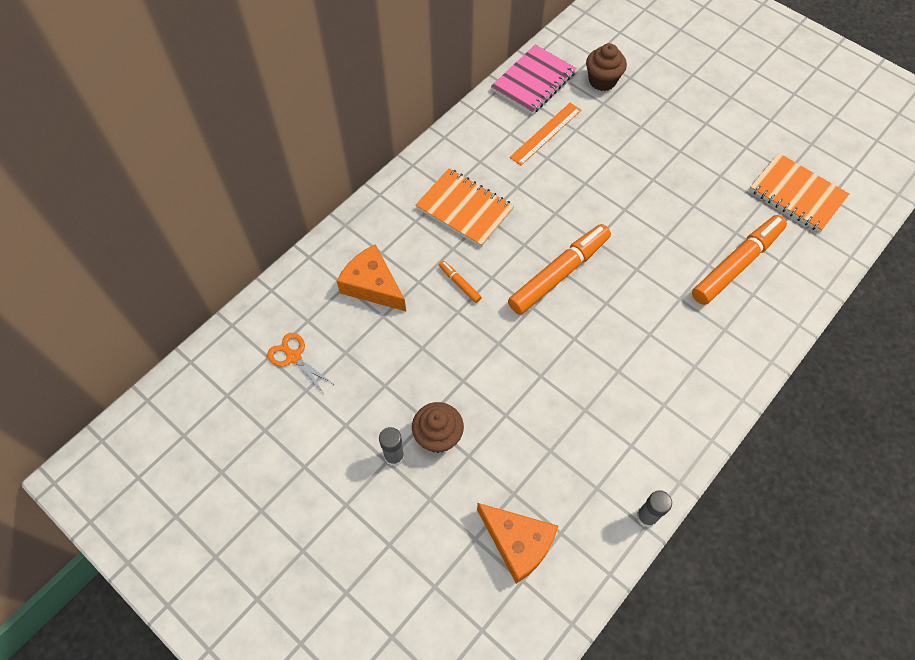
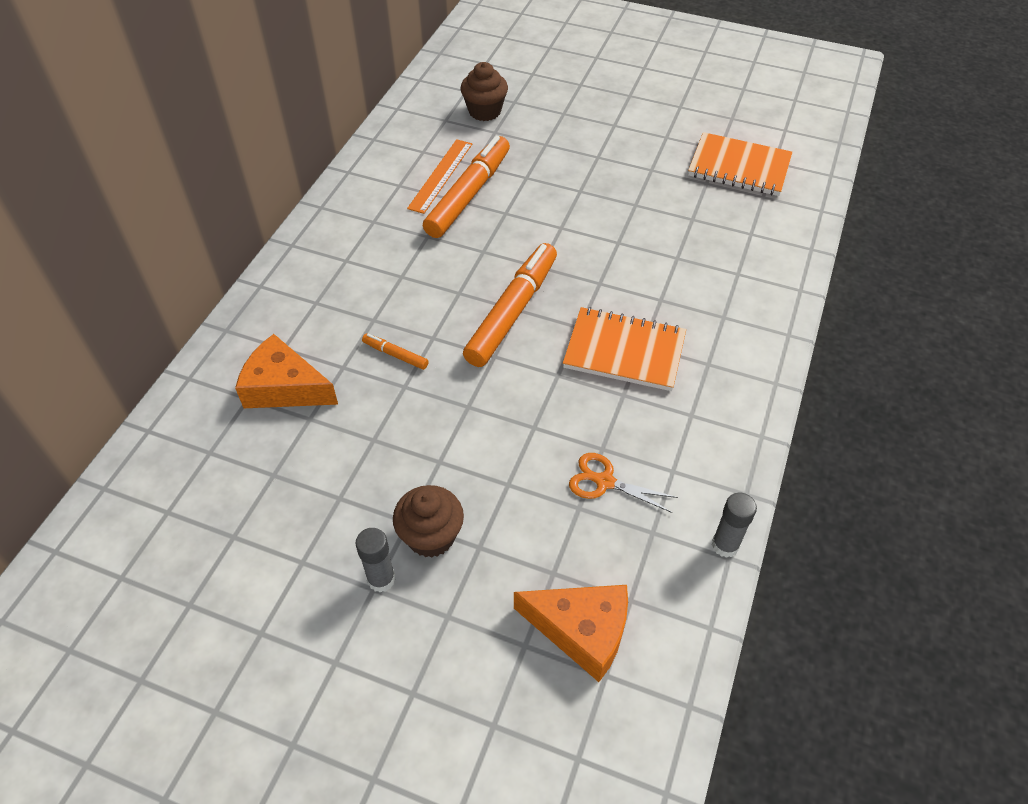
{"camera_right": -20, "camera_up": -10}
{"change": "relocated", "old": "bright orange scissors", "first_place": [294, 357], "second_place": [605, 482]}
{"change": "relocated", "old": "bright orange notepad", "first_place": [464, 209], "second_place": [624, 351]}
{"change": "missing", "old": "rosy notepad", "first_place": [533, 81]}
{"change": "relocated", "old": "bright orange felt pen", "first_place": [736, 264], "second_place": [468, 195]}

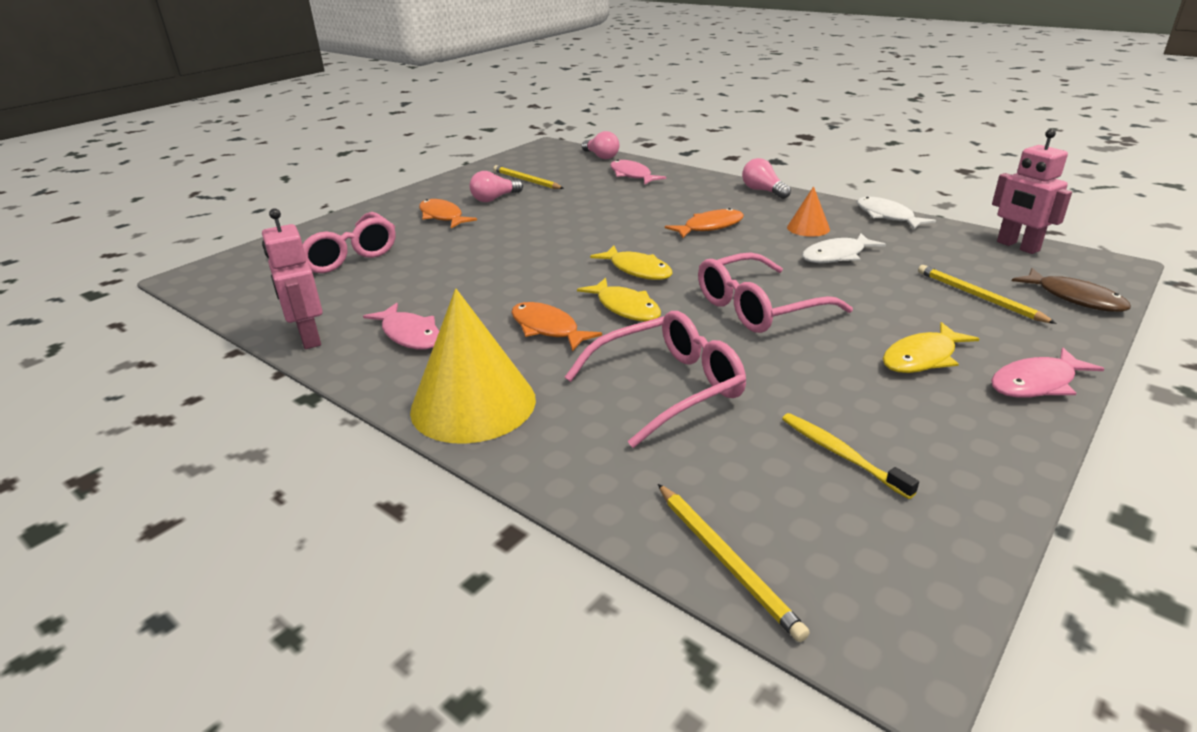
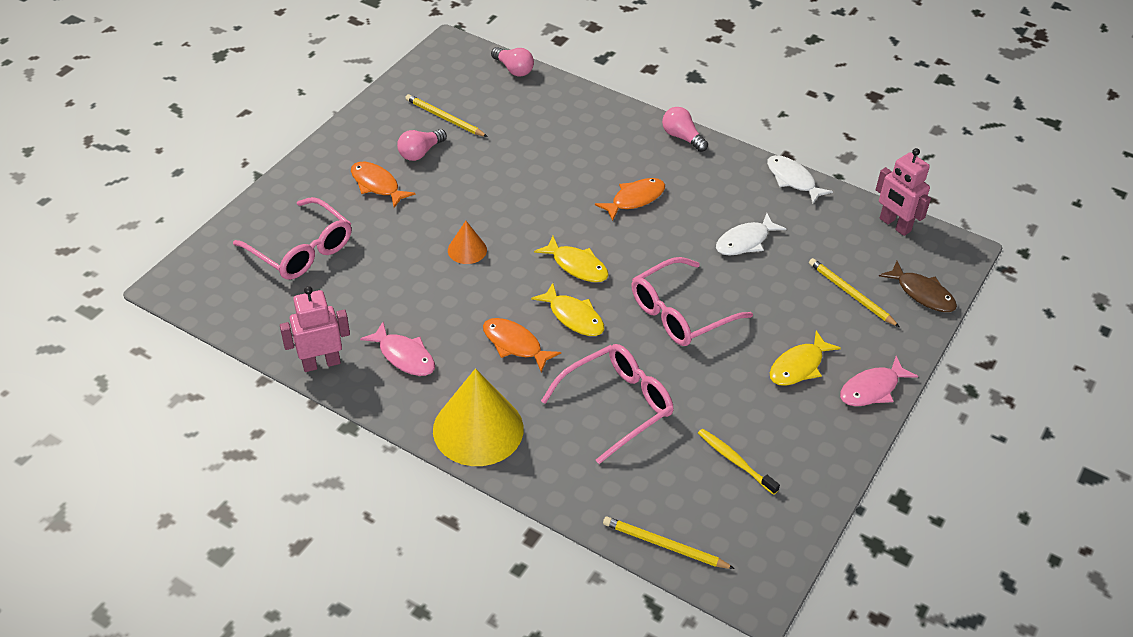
{"camera_right": -10, "camera_up": 15}
{"change": "spun", "old": "rosy toy robot", "first_place": [309, 338], "second_place": [321, 363], "degrees": 105}
{"change": "missing", "old": "rosy fish", "first_place": [632, 175]}
{"change": "spun", "old": "yellow wooden pencil", "first_place": [726, 560], "second_place": [664, 545], "degrees": 150}
{"change": "relocated", "old": "bright orange cone", "first_place": [808, 228], "second_place": [467, 250]}

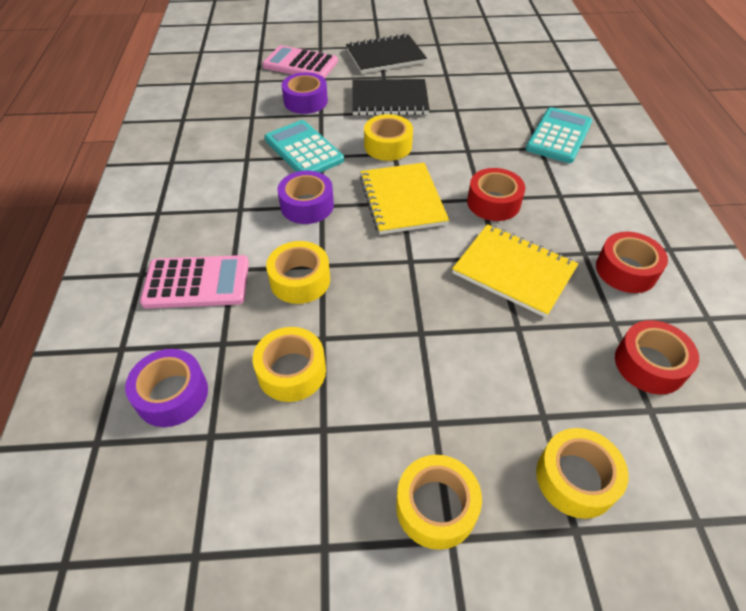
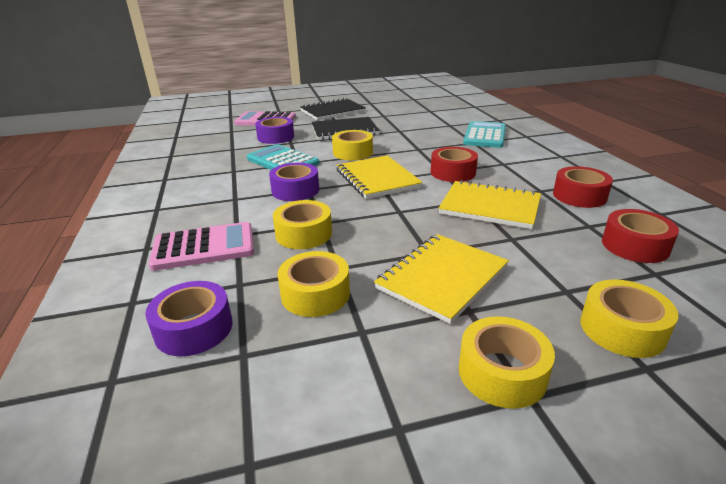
{"camera_right": -10, "camera_up": -20}
{"change": "appeared", "new": "yellow notepad", "second_place": [442, 278]}

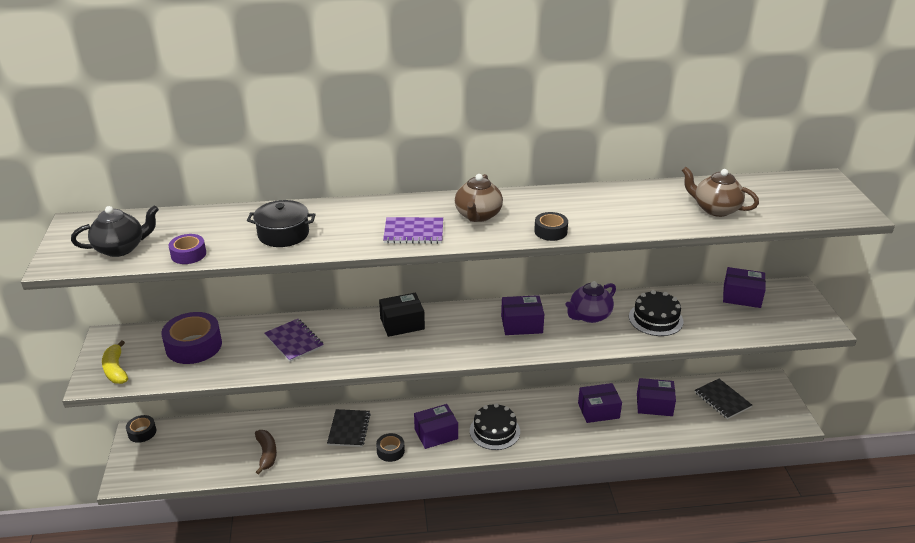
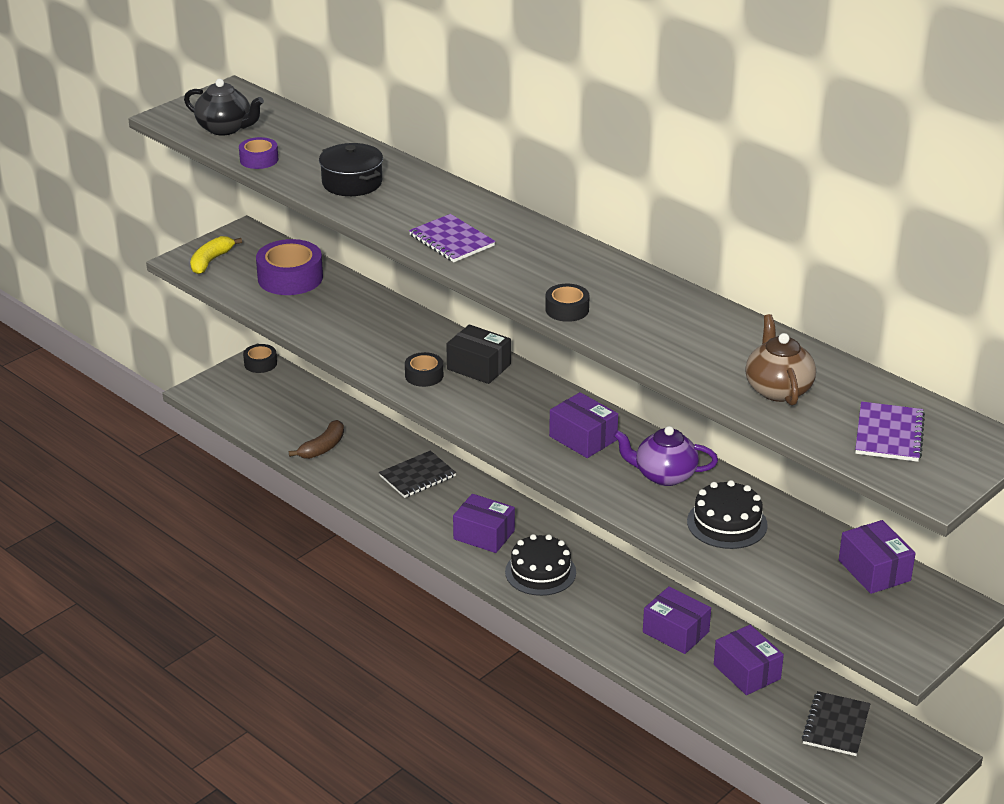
{"camera_right": 50, "camera_up": 0}
{"change": "relocated", "old": "purple notepad", "first_place": [294, 341], "second_place": [889, 434]}
{"change": "relocated", "old": "black sticky tape", "first_place": [390, 451], "second_place": [424, 375]}
{"change": "missing", "old": "brown china teapot", "first_place": [478, 216]}

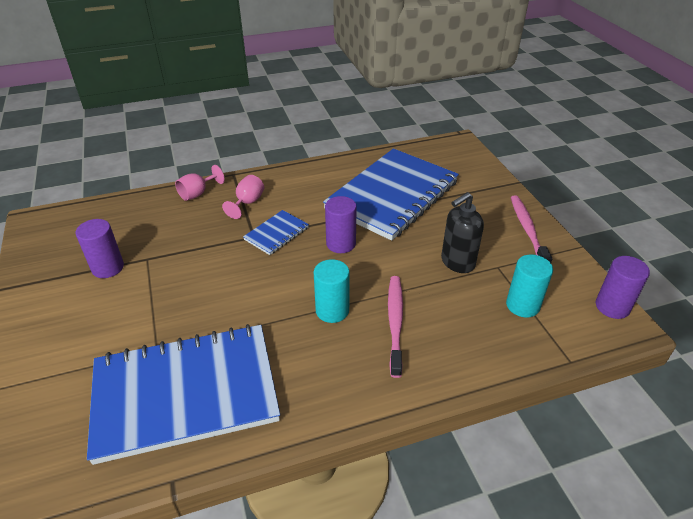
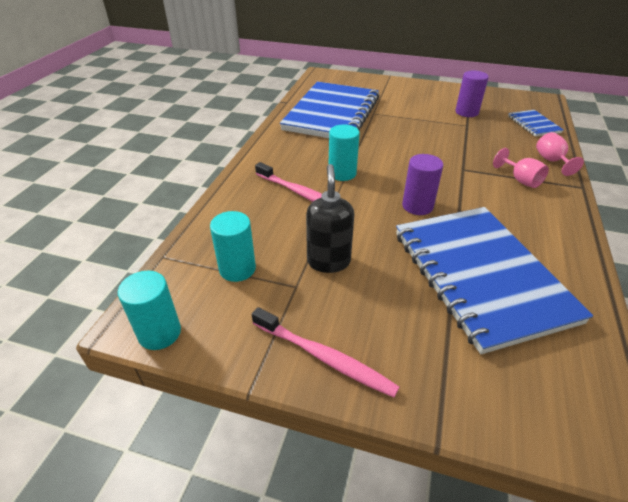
{"camera_right": 125, "camera_up": 0}
{"change": "relocated", "old": "cobalt notepad", "first_place": [276, 234], "second_place": [533, 124]}
{"change": "colour", "old": "purple cylinder shape", "new": "aqua cylinder shape", "first_place": [612, 307], "second_place": [159, 333]}

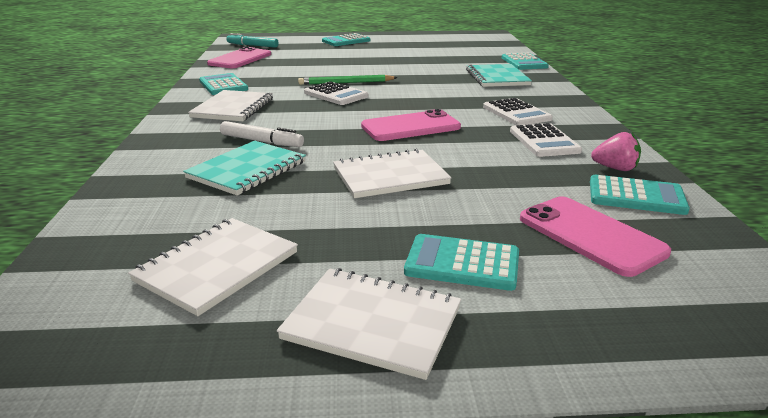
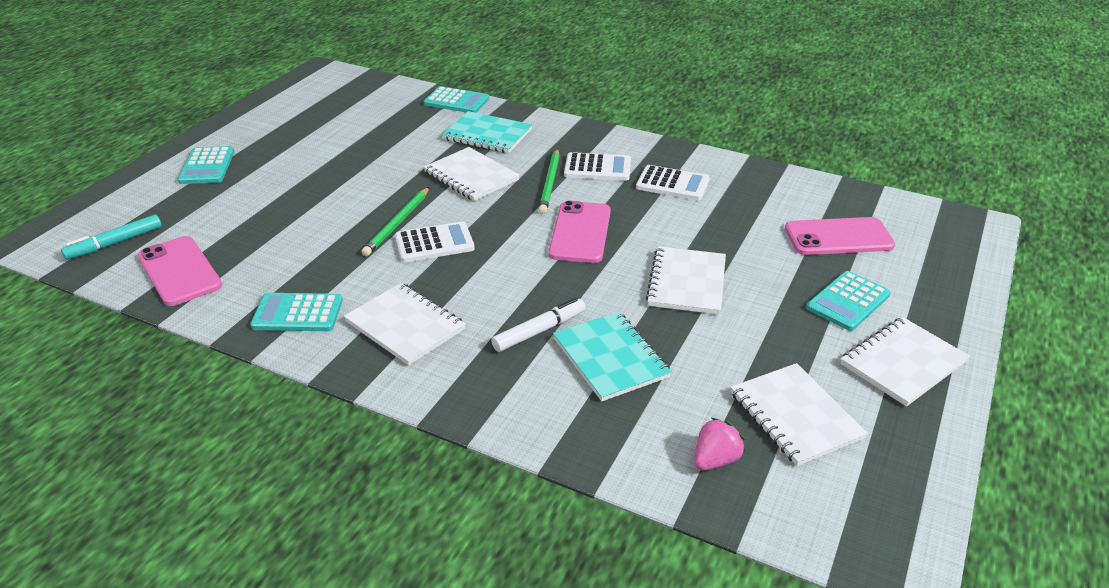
{"camera_right": -60, "camera_up": 10}
{"change": "missing", "old": "aqua pocket calculator", "first_place": [636, 196]}
{"change": "relocated", "old": "rosy berry", "first_place": [615, 168], "second_place": [715, 460]}
{"change": "appeared", "new": "pure white notepad", "second_place": [471, 176]}
{"change": "appeared", "new": "emerald wooden pencil", "second_place": [550, 183]}

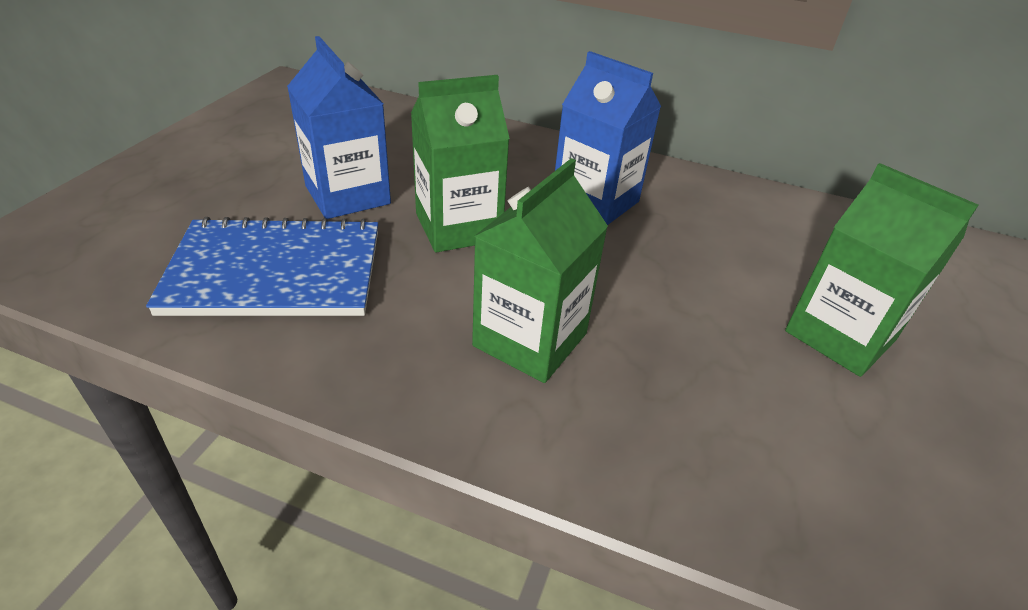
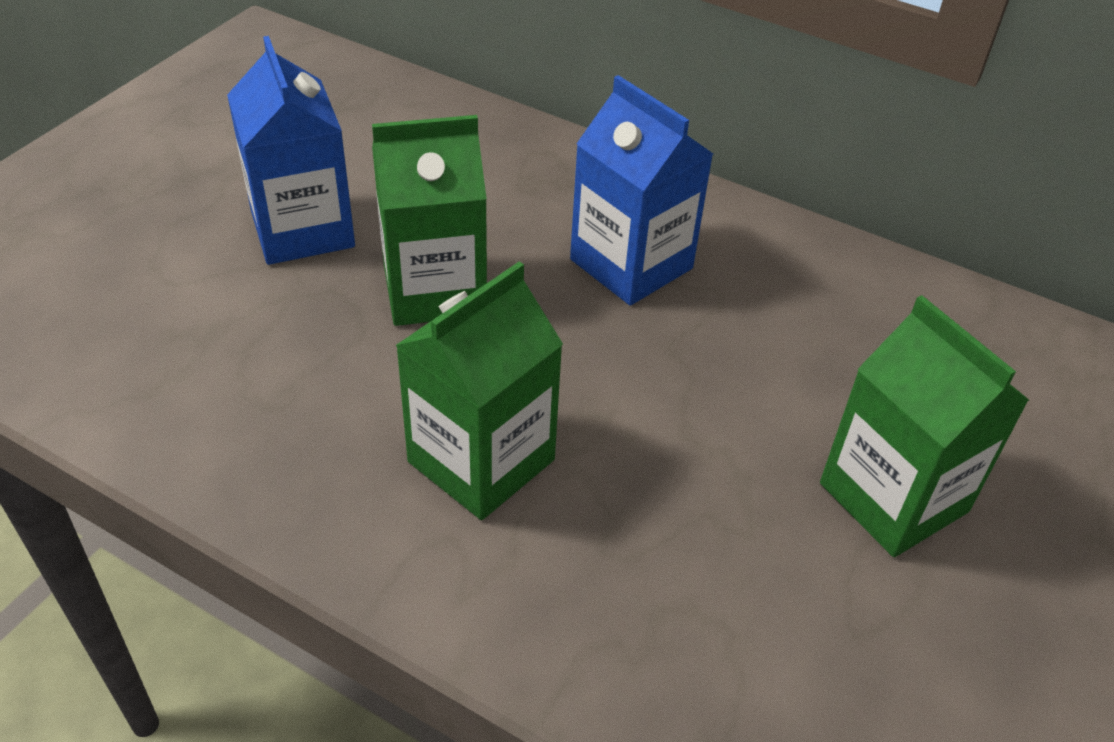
{"camera_right": 10, "camera_up": 5}
{"change": "missing", "old": "cobalt notepad", "first_place": [275, 272]}

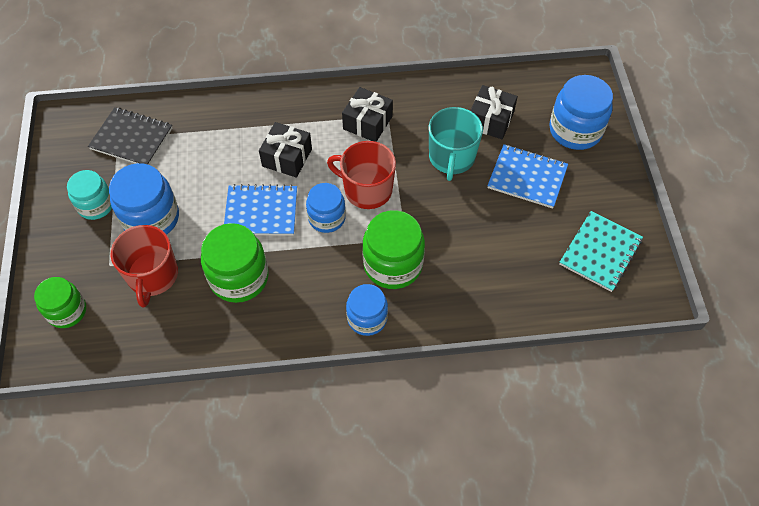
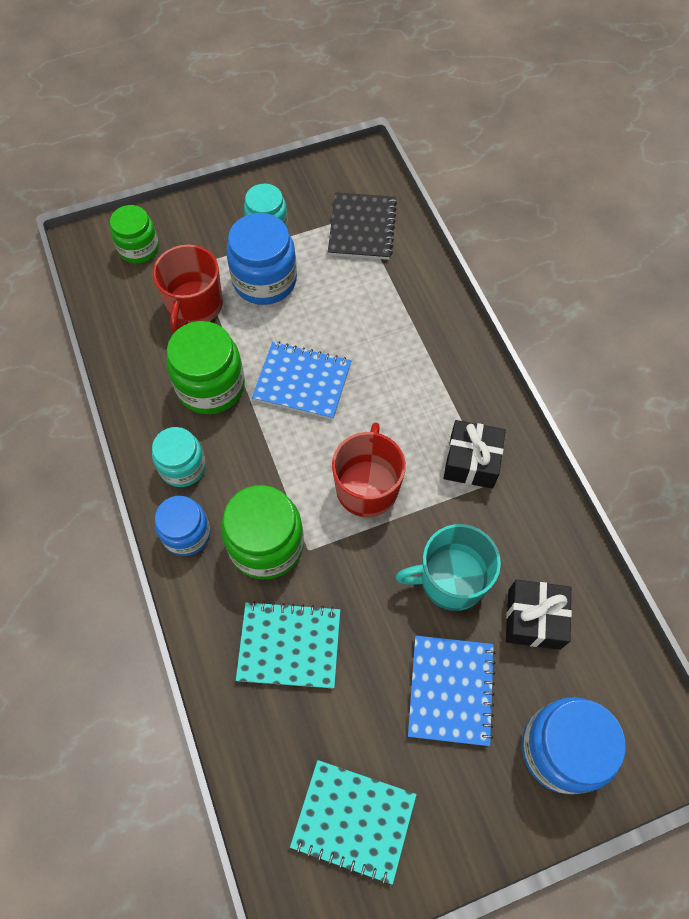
{"camera_right": 75, "camera_up": 5}
{"change": "spun", "old": "crimson tea mug", "first_place": [153, 276], "second_place": [194, 306], "degrees": -60}
{"change": "spun", "old": "cobalt notepad", "first_place": [261, 211], "second_place": [302, 382], "degrees": -60}
{"change": "missing", "old": "black wrapped gift", "first_place": [287, 157]}
{"change": "missing", "old": "cobalt jar", "first_place": [327, 218]}
{"change": "appeared", "new": "aqua jar", "second_place": [183, 467]}
{"change": "appeared", "new": "aqua notepad", "second_place": [289, 645]}

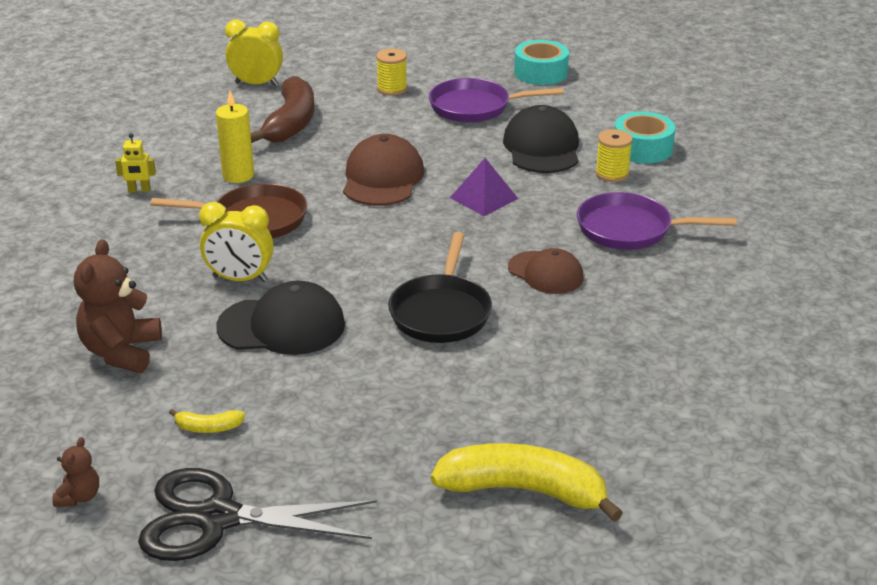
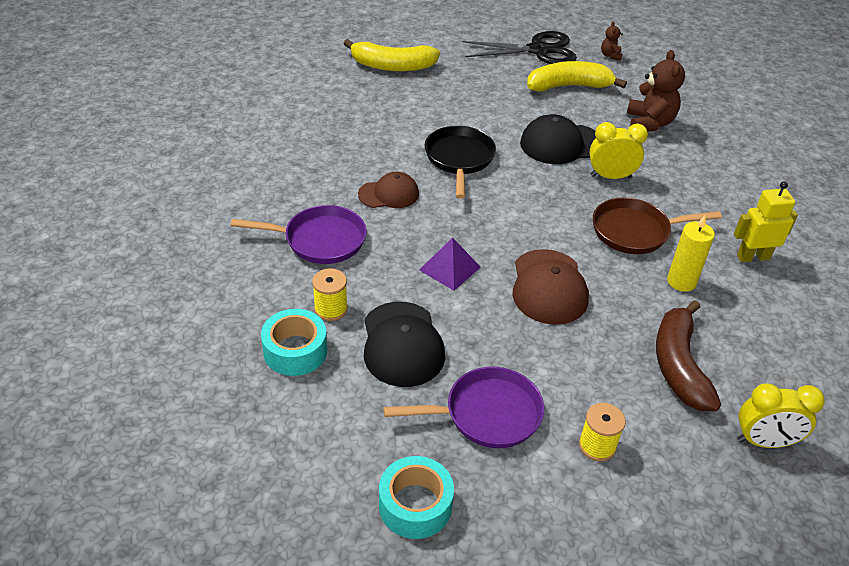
{"camera_right": 170, "camera_up": 10}
{"change": "size", "old": "yellow toy robot", "first_place": [139, 190], "second_place": [753, 257], "factor": 1.68}
{"change": "size", "old": "yellow banana fruit", "first_place": [208, 428], "second_place": [569, 86], "factor": 2.34}
{"change": "spun", "old": "brown peaked cap", "first_place": [545, 273], "second_place": [389, 194], "degrees": 135}

